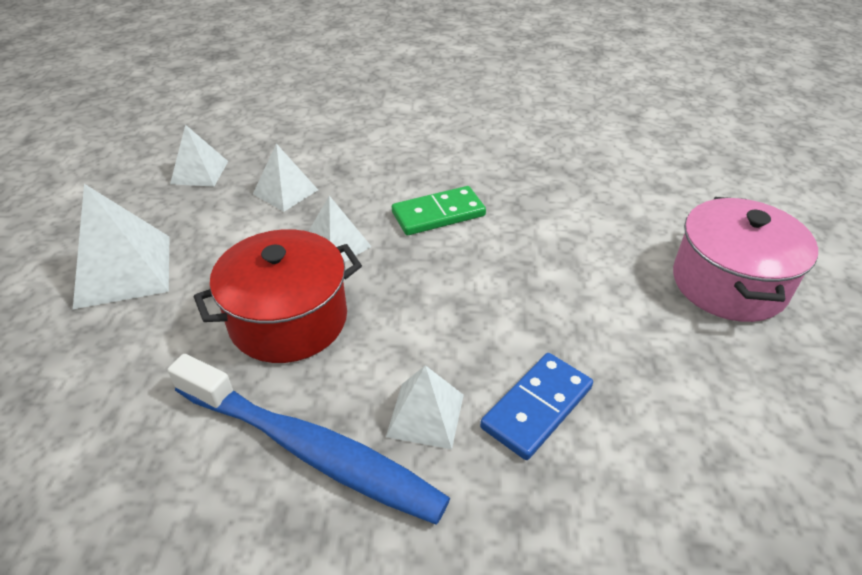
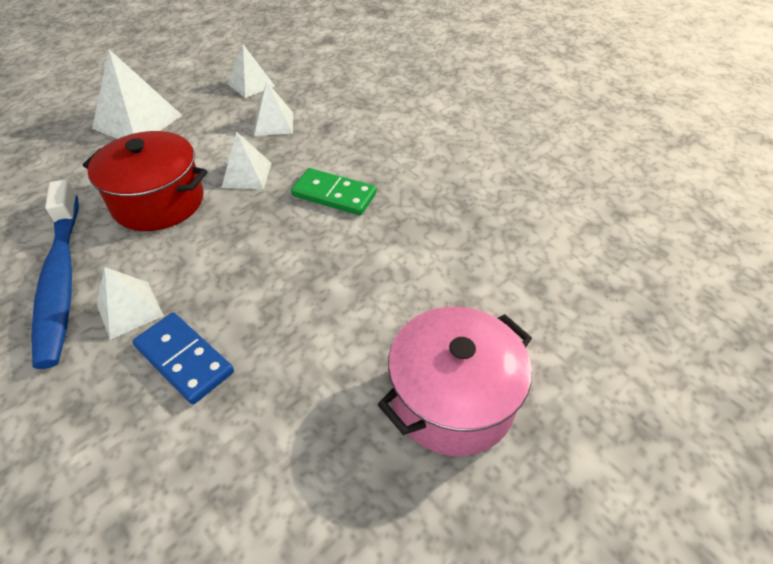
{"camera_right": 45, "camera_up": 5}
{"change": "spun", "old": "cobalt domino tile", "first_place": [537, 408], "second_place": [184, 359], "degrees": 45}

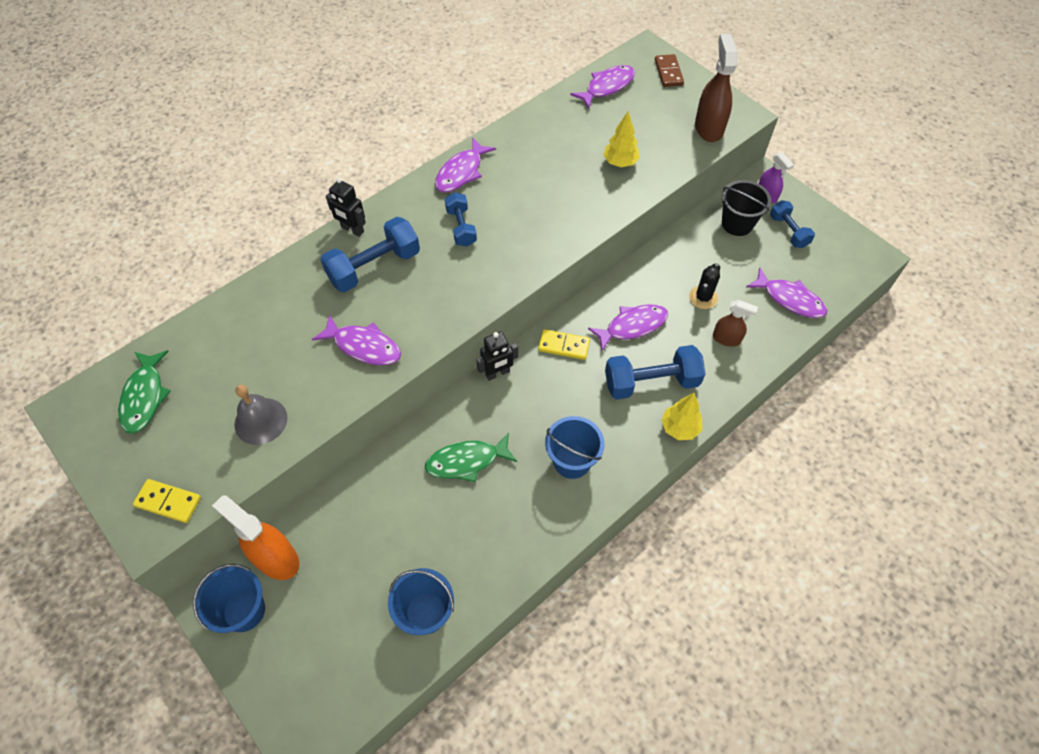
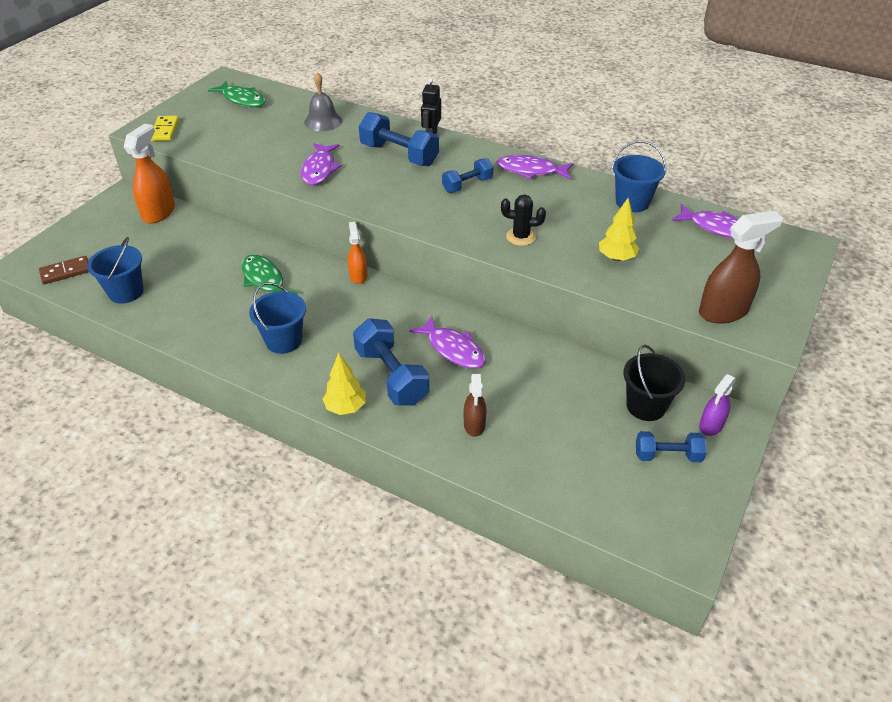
{"camera_right": 70, "camera_up": -15}
{"change": "spun", "old": "emerald fish", "first_place": [144, 397], "second_place": [242, 100], "degrees": -120}
{"change": "relocated", "old": "cobalt bucket", "first_place": [244, 611], "second_place": [632, 202]}
{"change": "relocated", "old": "ash-grey bell", "first_place": [261, 421], "second_place": [323, 121]}
{"change": "exchanged", "old": "black toy robot", "new": "bright orange sprayer", "first_place": [497, 373], "second_place": [358, 276]}
{"change": "missing", "old": "yellow domino tile", "first_place": [564, 346]}
{"change": "relocated", "old": "brown domino tile", "first_place": [668, 72], "second_place": [66, 272]}
{"change": "relocated", "old": "black cactus", "first_place": [703, 297], "second_place": [521, 237]}
{"change": "missing", "old": "purple fish", "first_place": [790, 299]}
{"change": "spun", "old": "cobalt hand weight", "first_place": [788, 231], "second_place": [667, 455], "degrees": 45}

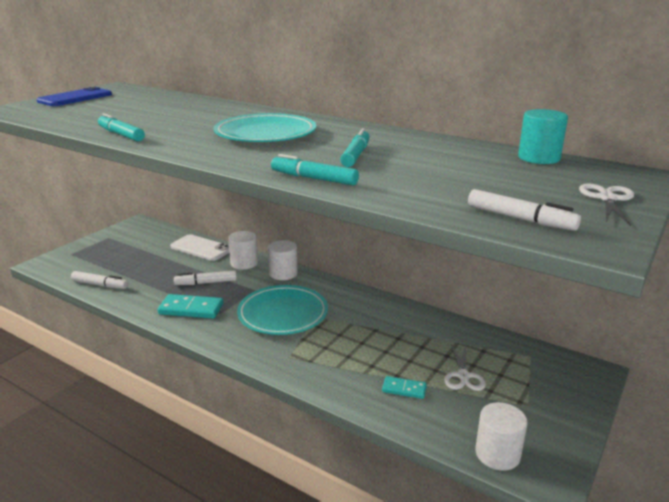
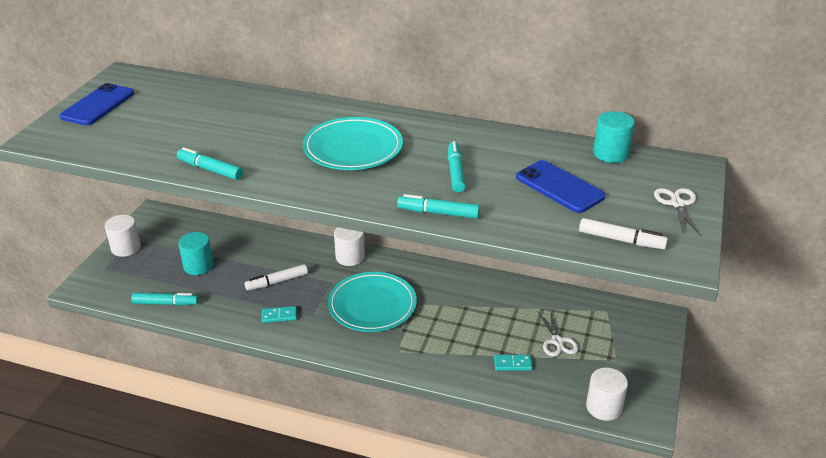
{"camera_right": -15, "camera_up": 10}
{"change": "colour", "old": "pure white felt pen", "new": "aqua felt pen", "first_place": [100, 285], "second_place": [166, 303]}
{"change": "size", "old": "aqua domino tile", "first_place": [191, 309], "second_place": [279, 316], "factor": 0.58}
{"change": "missing", "old": "pure white mobile phone", "first_place": [201, 248]}
{"change": "relocated", "old": "pure white cylinder shape", "first_place": [244, 263], "second_place": [126, 248]}
{"change": "appeared", "new": "aqua cylinder shape", "second_place": [198, 266]}
{"change": "appeared", "new": "cobalt mobile phone", "second_place": [559, 187]}

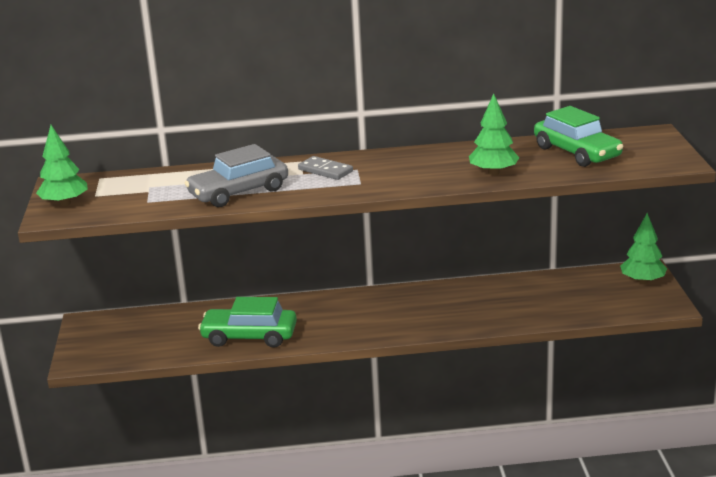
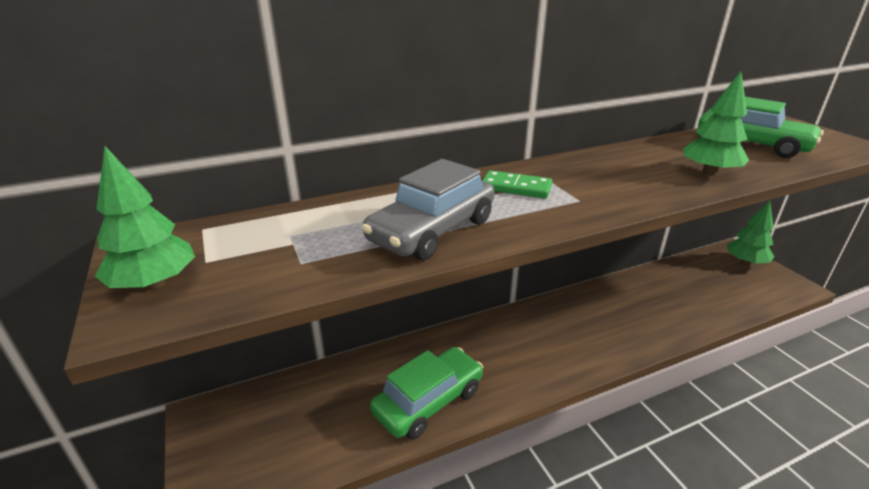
{"camera_right": -20, "camera_up": 5}
{"change": "spun", "old": "emerald automobile", "first_place": [249, 336], "second_place": [428, 401], "degrees": 150}
{"change": "colour", "old": "ash-grey domino tile", "new": "emerald domino tile", "first_place": [325, 170], "second_place": [516, 188]}

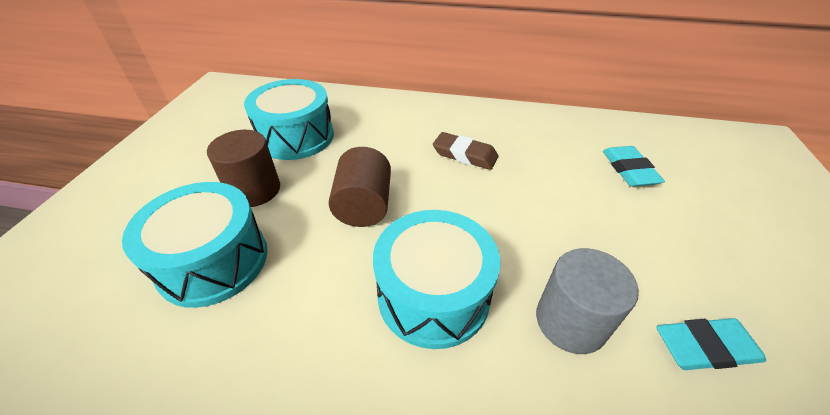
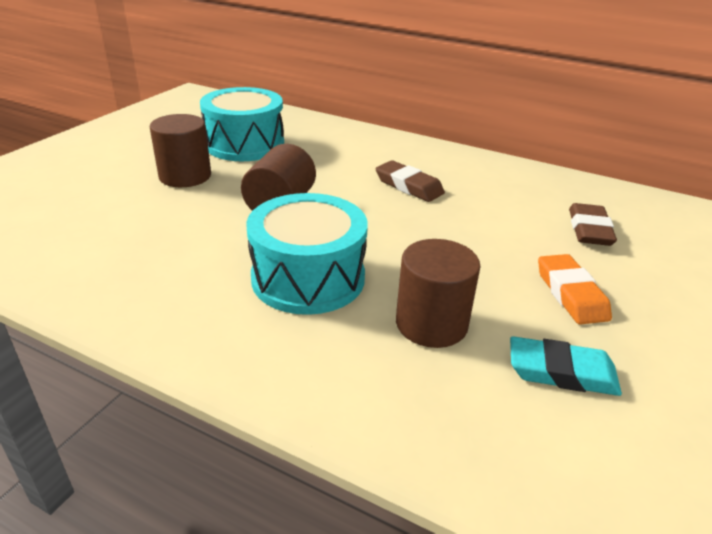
{"camera_right": 15, "camera_up": -10}
{"change": "missing", "old": "aqua snare drum", "first_place": [213, 261]}
{"change": "colour", "old": "ash-grey cylinder shape", "new": "brown cylinder shape", "first_place": [570, 321], "second_place": [431, 324]}
{"change": "colour", "old": "aqua eraser", "new": "brown eraser", "first_place": [629, 170], "second_place": [589, 229]}
{"change": "appeared", "new": "bright orange eraser", "second_place": [571, 294]}

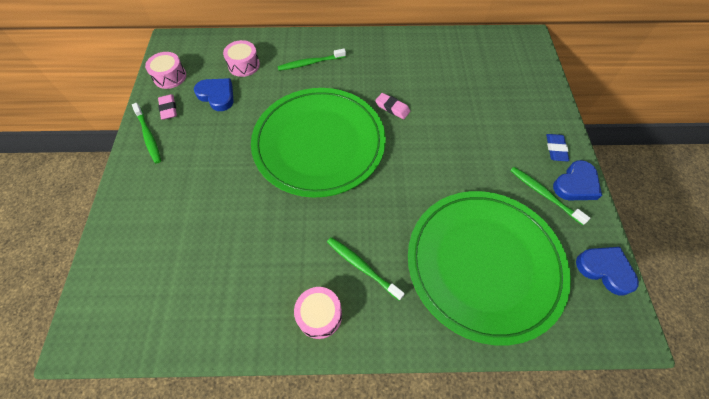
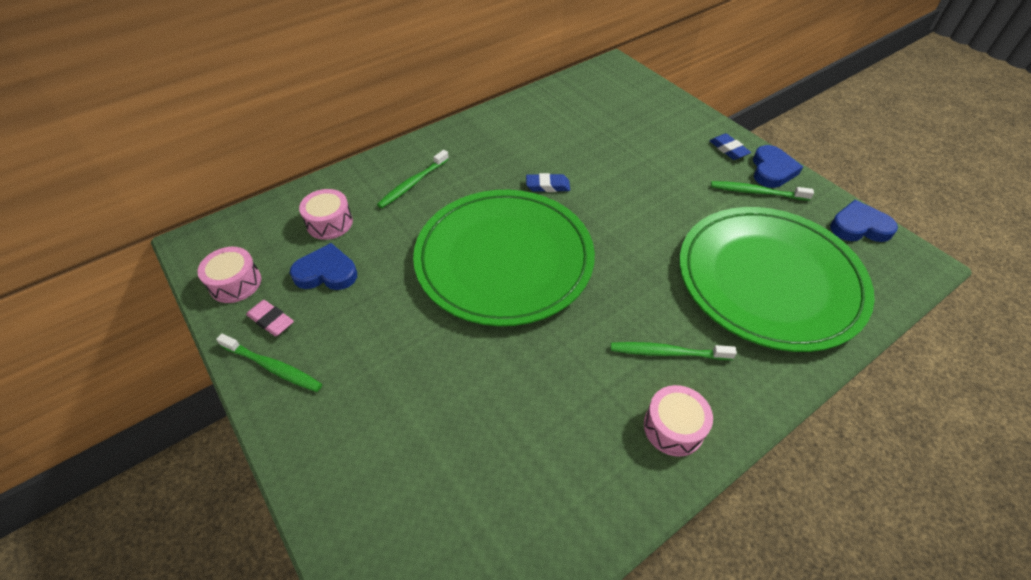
{"camera_right": -35, "camera_up": -10}
{"change": "colour", "old": "rosy eraser", "new": "cobalt eraser", "first_place": [392, 108], "second_place": [547, 186]}

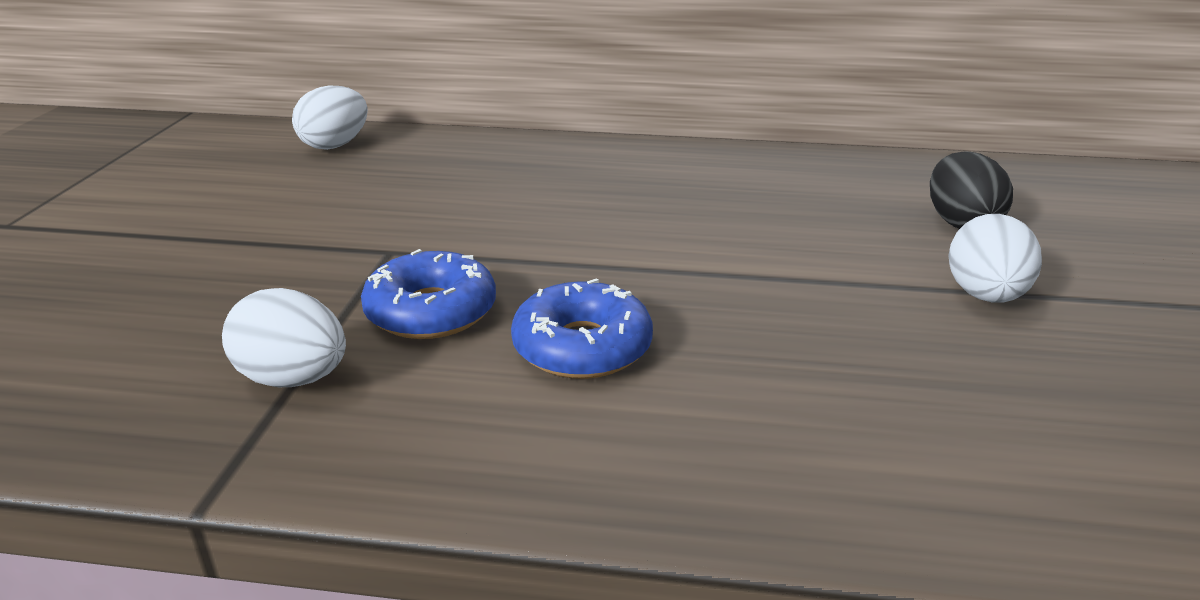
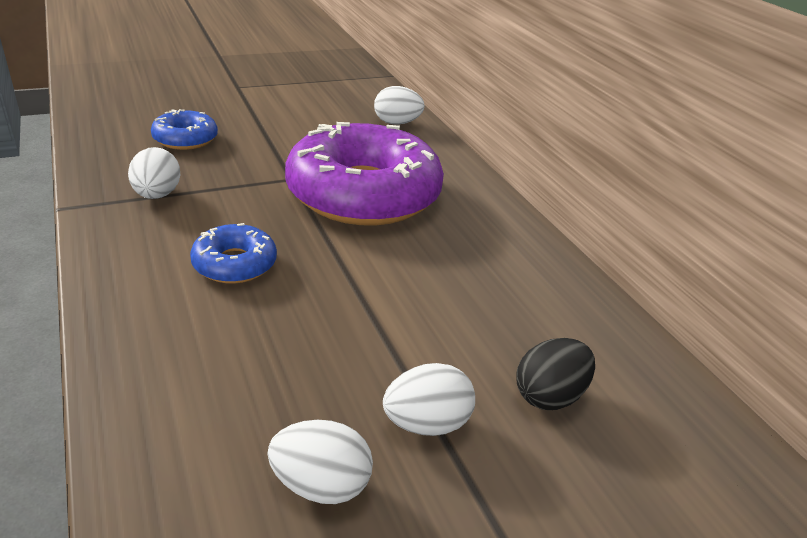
{"camera_right": 55, "camera_up": 5}
{"change": "relocated", "old": "cobalt doughnut", "first_place": [431, 311], "second_place": [185, 139]}
{"change": "appeared", "new": "pure white egg", "second_place": [321, 485]}
{"change": "appeared", "new": "purple doughnut", "second_place": [363, 194]}

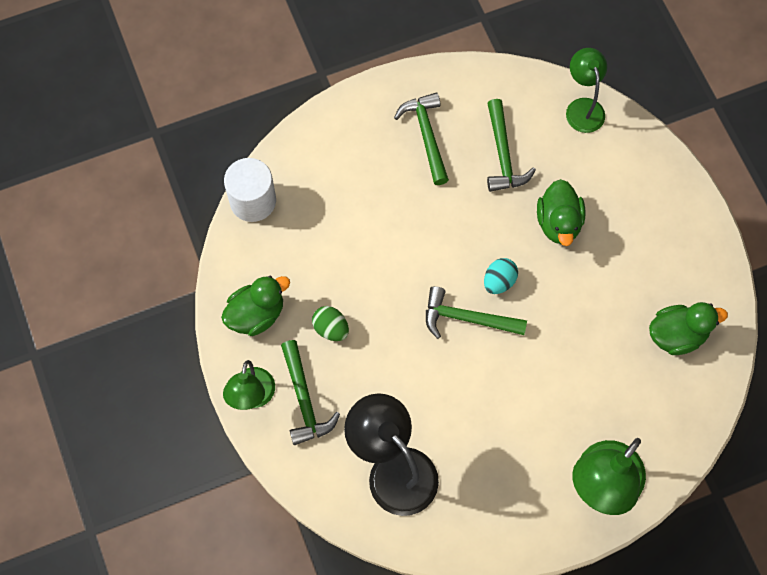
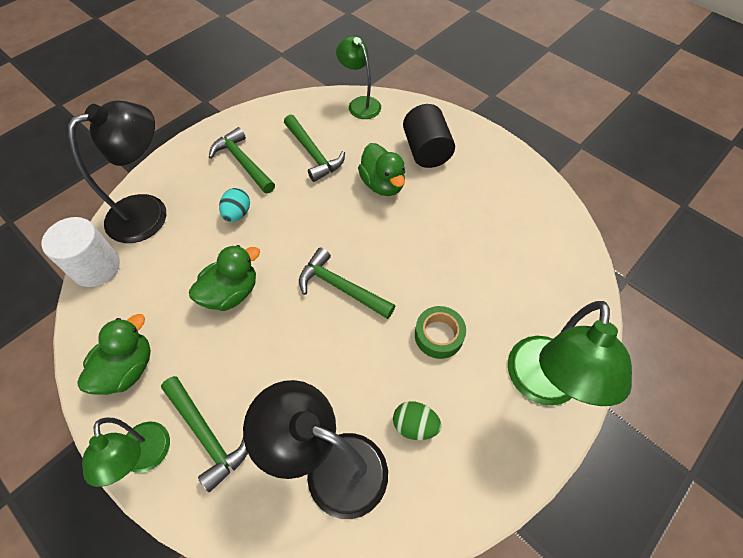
{"camera_right": -25, "camera_up": -10}
{"change": "relocated", "old": "emerald egg", "first_place": [331, 328], "second_place": [414, 425]}
{"change": "spun", "old": "emerald claw hammer", "first_place": [467, 318], "second_place": [341, 287], "degrees": 45}
{"change": "relocated", "old": "aqua egg", "first_place": [499, 281], "second_place": [237, 214]}
{"change": "relocated", "old": "emerald duck", "first_place": [677, 335], "second_place": [231, 293]}
{"change": "appeared", "new": "black lamp", "second_place": [149, 212]}
{"change": "appeared", "new": "black cylinder shape", "second_place": [426, 151]}
{"change": "appeared", "new": "emerald sticky tape", "second_place": [438, 335]}

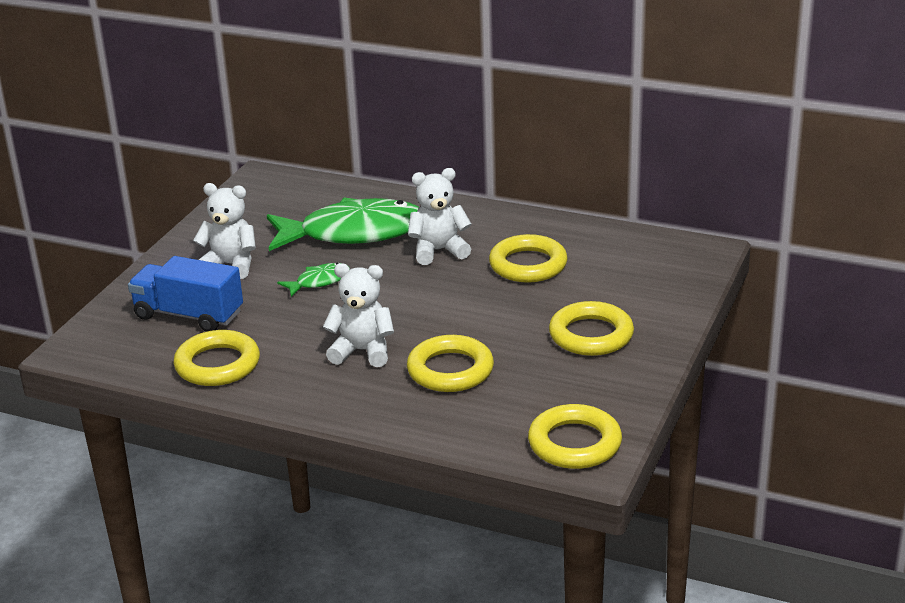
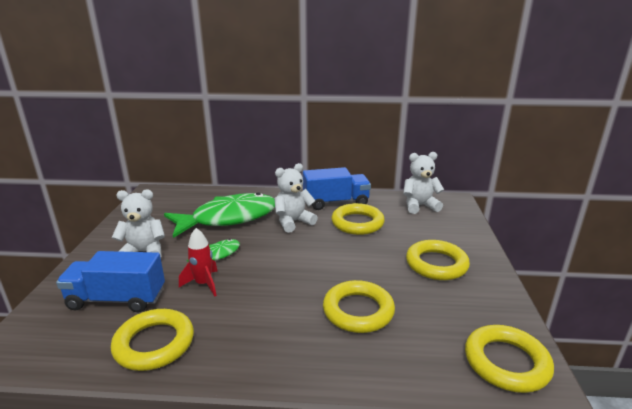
{"camera_right": -20, "camera_up": -5}
{"change": "relocated", "old": "pure white teddy bear", "first_place": [362, 351], "second_place": [419, 206]}
{"change": "appeared", "new": "crimson rocket", "second_place": [203, 284]}
{"change": "appeared", "new": "cobalt lorry", "second_place": [336, 202]}

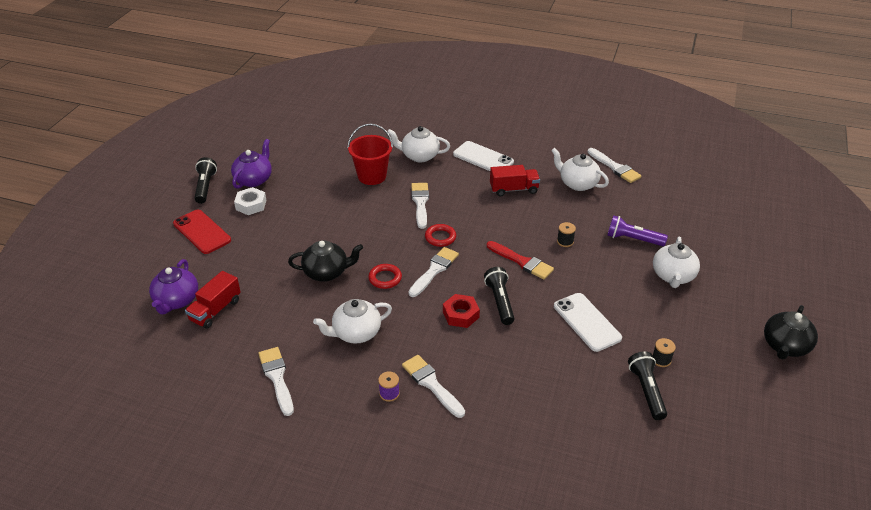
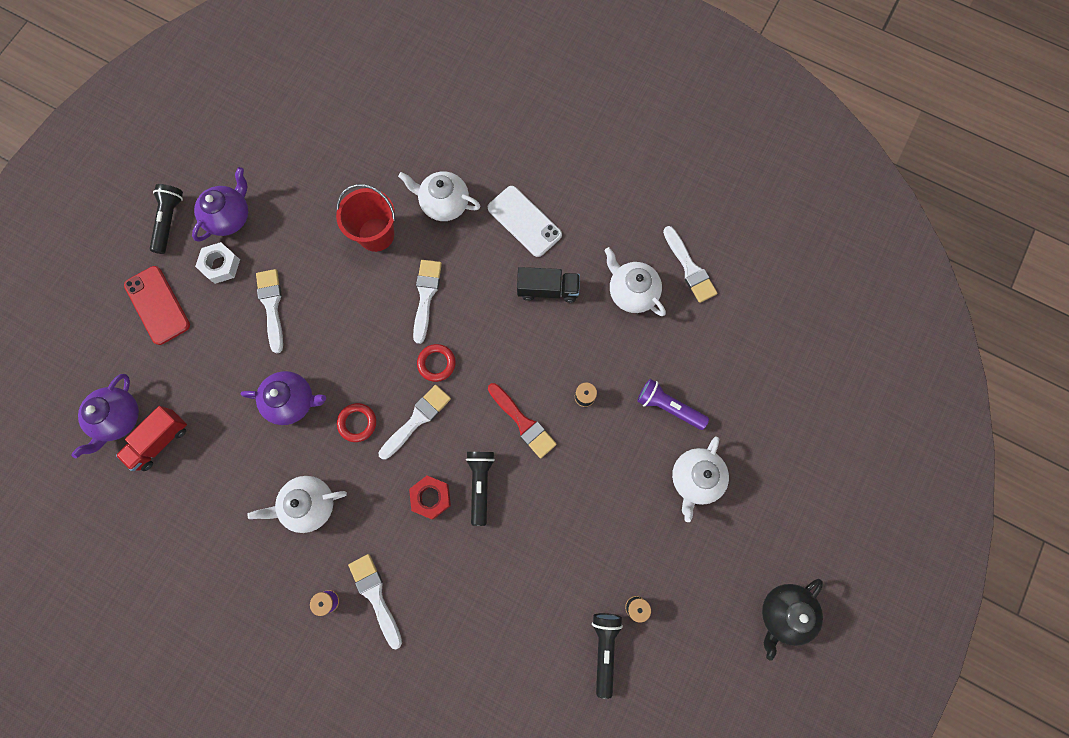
{"camera_right": 10, "camera_up": 35}
{"change": "relocated", "old": "pure white brush", "first_place": [277, 378], "second_place": [272, 306]}
{"change": "colour", "old": "black china teapot", "new": "purple china teapot", "first_place": [327, 272], "second_place": [292, 401]}
{"change": "colour", "old": "crimson lorry", "new": "black lorry", "first_place": [513, 189], "second_place": [548, 289]}
{"change": "missing", "old": "pure white mobile phone", "first_place": [586, 322]}

